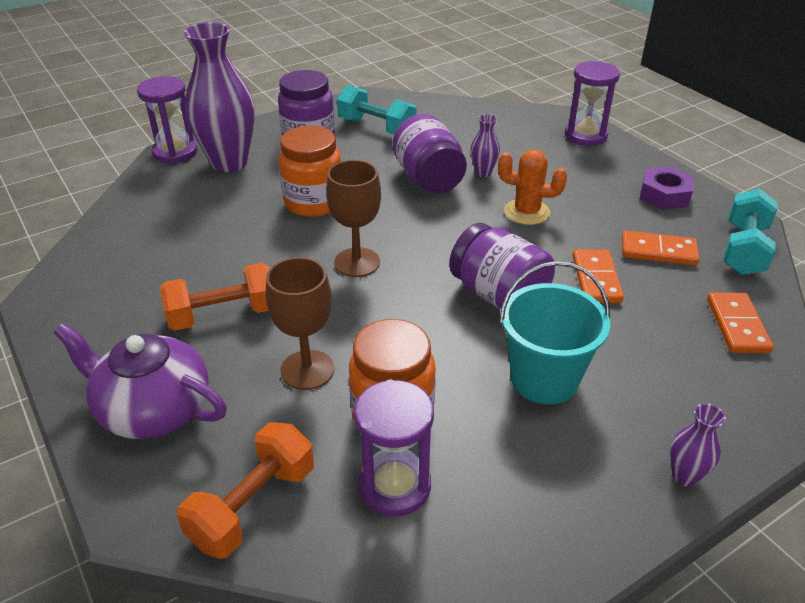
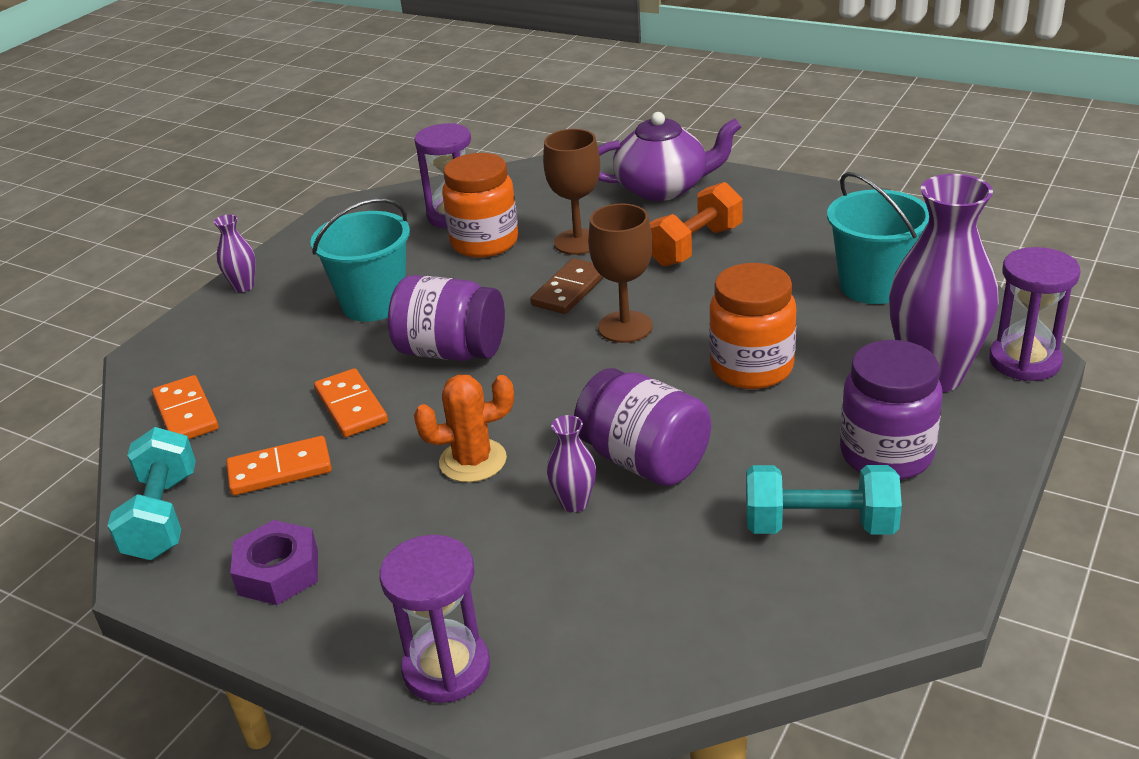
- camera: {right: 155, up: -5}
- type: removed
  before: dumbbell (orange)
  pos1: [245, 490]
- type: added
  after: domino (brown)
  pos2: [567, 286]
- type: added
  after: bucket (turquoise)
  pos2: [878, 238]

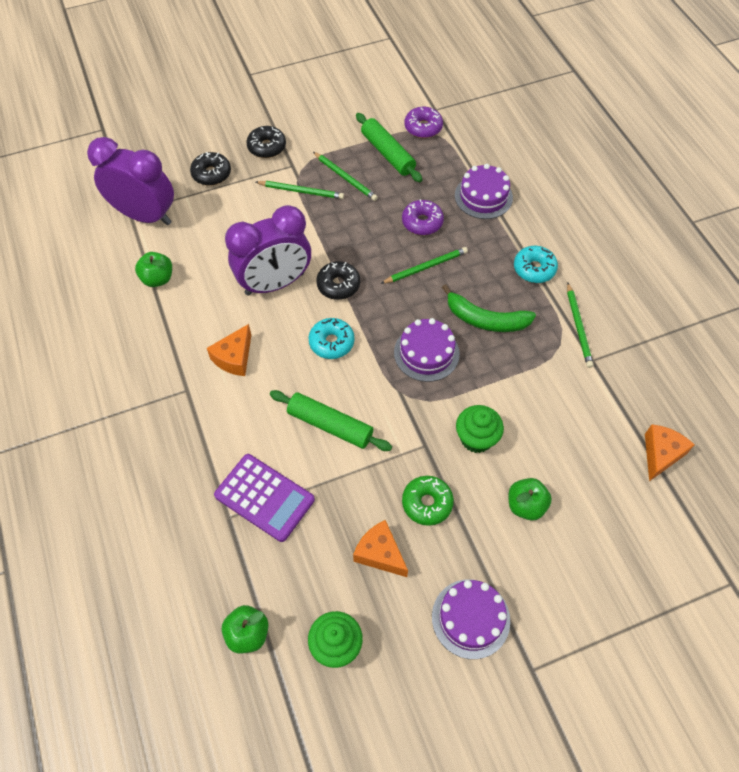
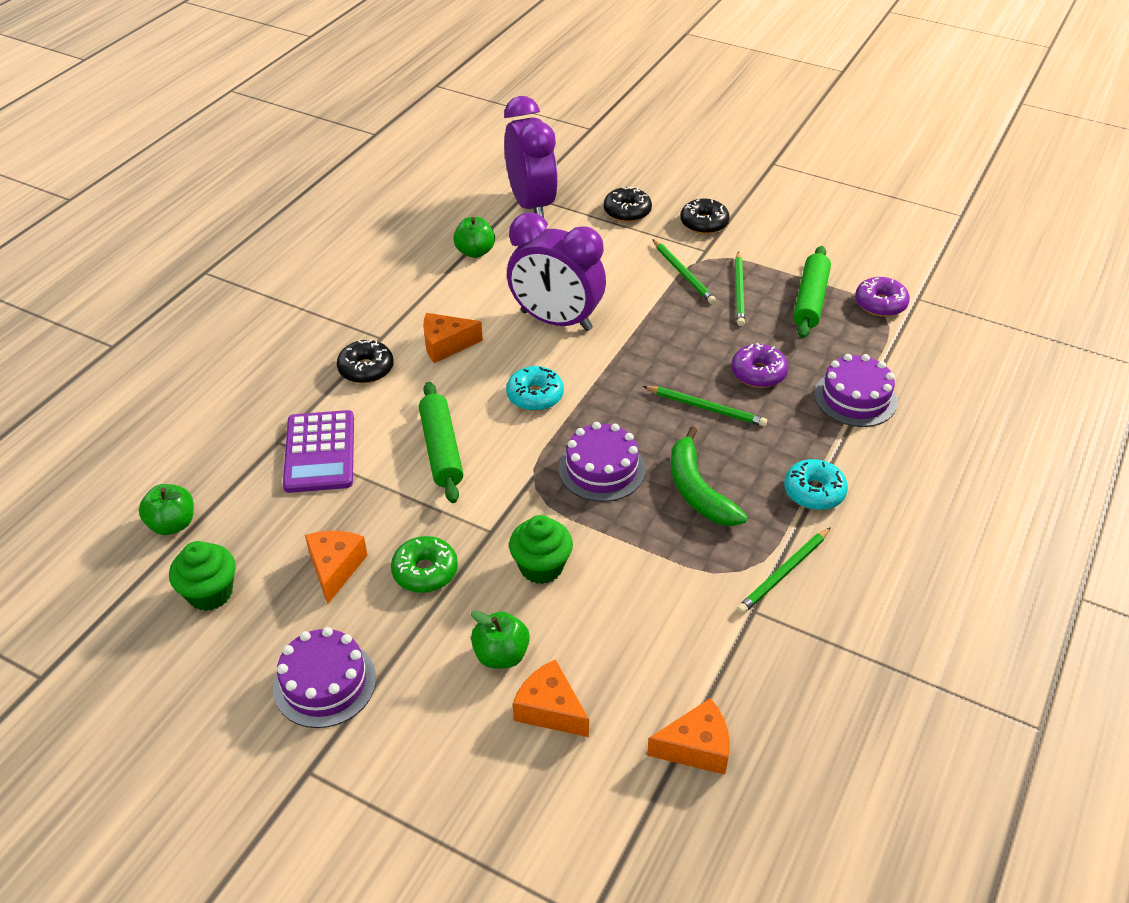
- camera: {right: 50, up: -15}
- type: added
  after: cheese (orange)
  pos2: [551, 698]
- type: moved
  before: donut (black)
  pos1: [338, 280]
  pos2: [365, 361]

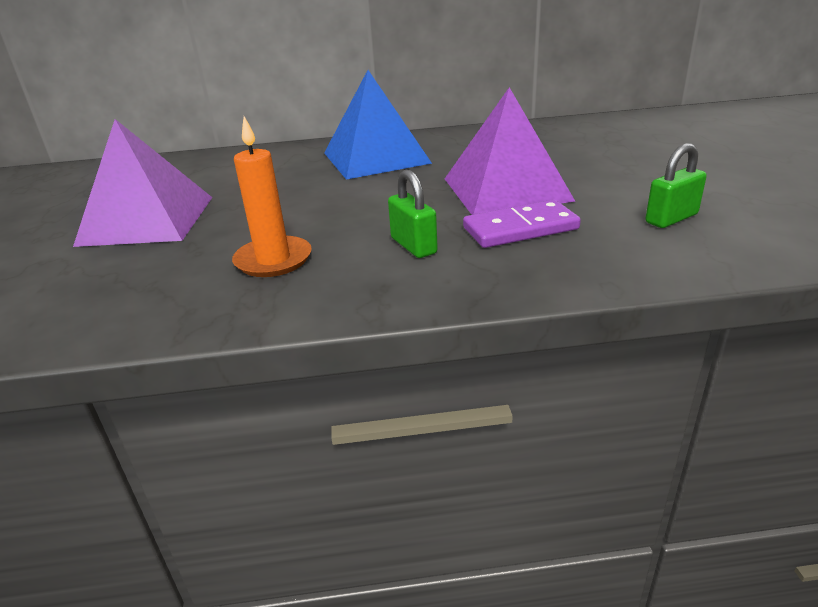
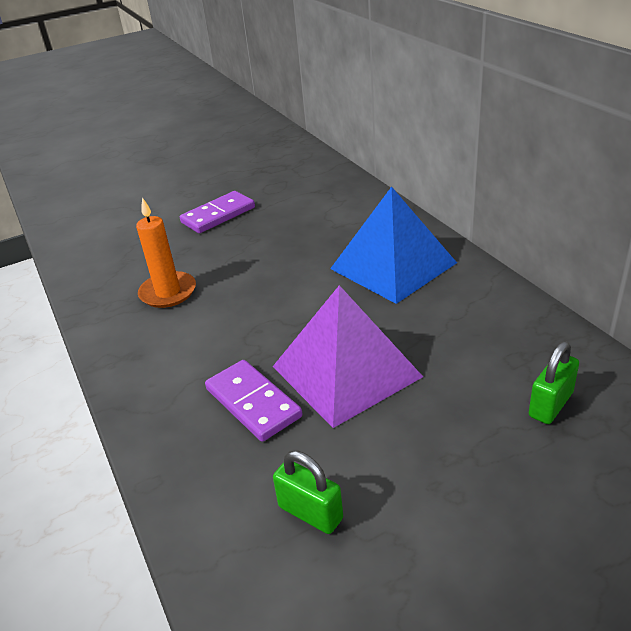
- camera: {right: 70, up: 5}
- type: moved
  before: padlock (green)
  pos1: [413, 214]
  pos2: [554, 382]
- type: replaced
  before: pyramid (purple)
  after: domino (purple)
  pos1: [143, 183]
  pos2: [217, 212]

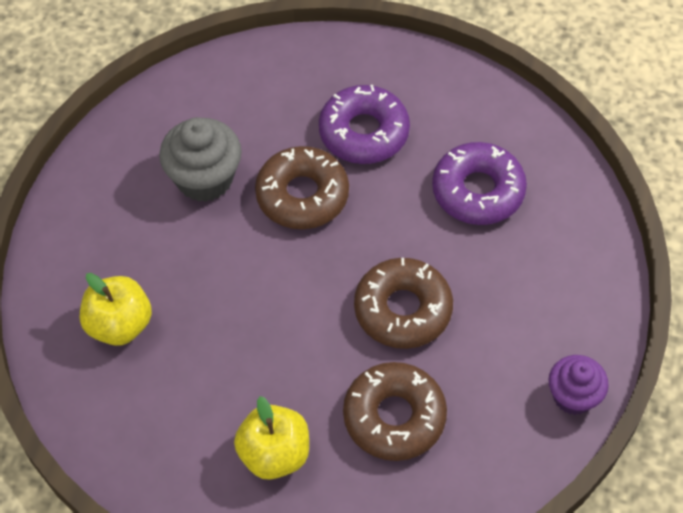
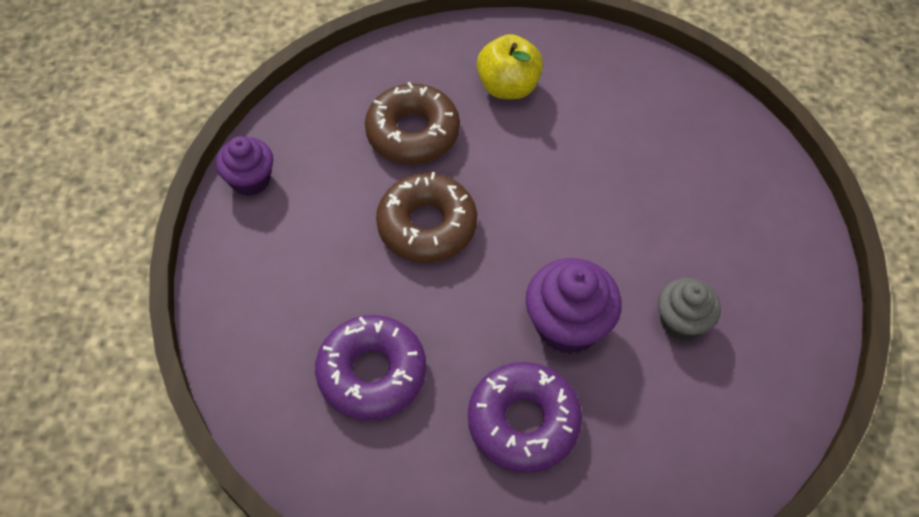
- camera: {right: 165, up: 0}
- type: removed
  before: apple (yellow)
  pos1: [116, 309]
- type: replaced
  before: donut (brown)
  after: cupcake (purple)
  pos1: [302, 187]
  pos2: [574, 306]
- type: resized
  before: cupcake (grey)
  pos1: [200, 159]
  pos2: [689, 309]
  scale: 0.66

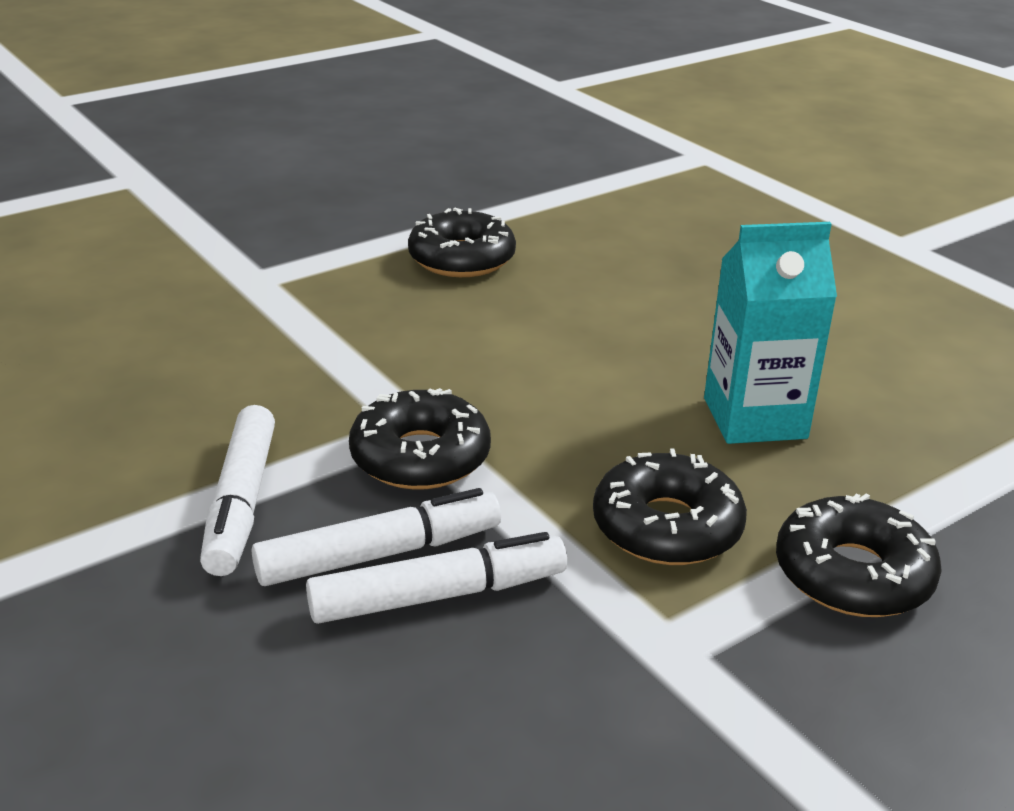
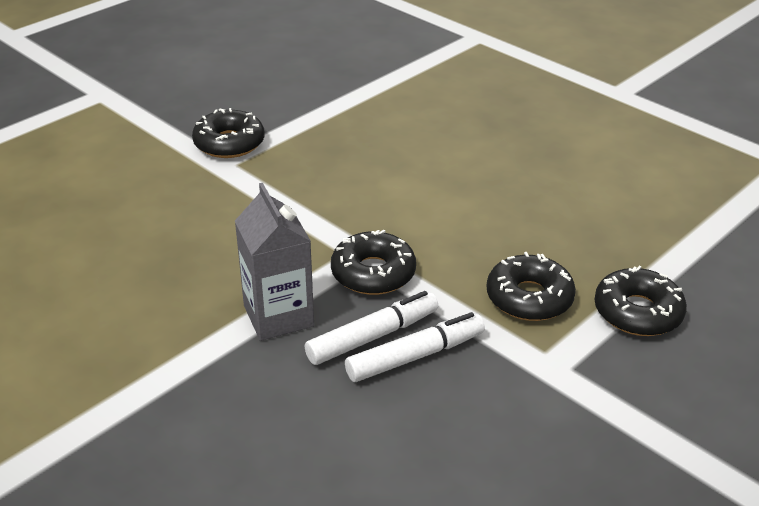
- camera: {right: -10, up: 5}
- type: removed
  before: carton (turquoise)
  pos1: [770, 333]
- type: moved
  before: donut (black)
  pos1: [462, 242]
  pos2: [228, 133]
- type: replaced
  before: marker (white)
  after: carton (grey)
  pos1: [237, 490]
  pos2: [274, 262]

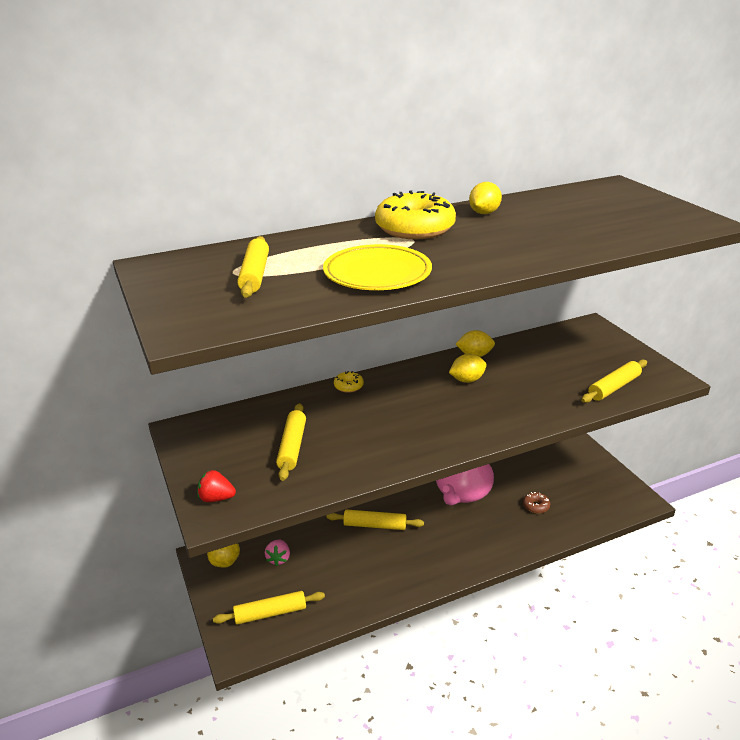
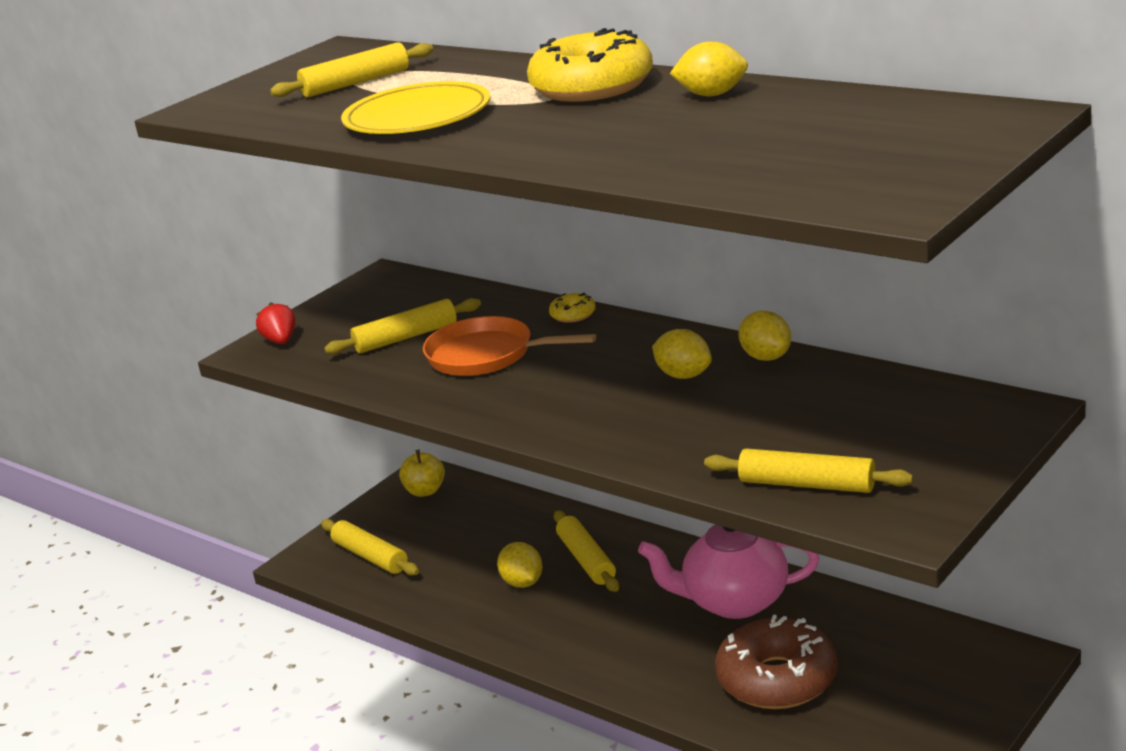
- camera: {right: 65, up: -5}
- type: removed
  before: strawberry (pink)
  pos1: [277, 553]
- type: added
  after: pan (orange)
  pos2: [509, 346]
- type: added
  after: lemon (yellow)
  pos2: [519, 565]
- type: resized
  before: donut (brown)
  pos1: [536, 503]
  pos2: [776, 662]
  scale: 2.35

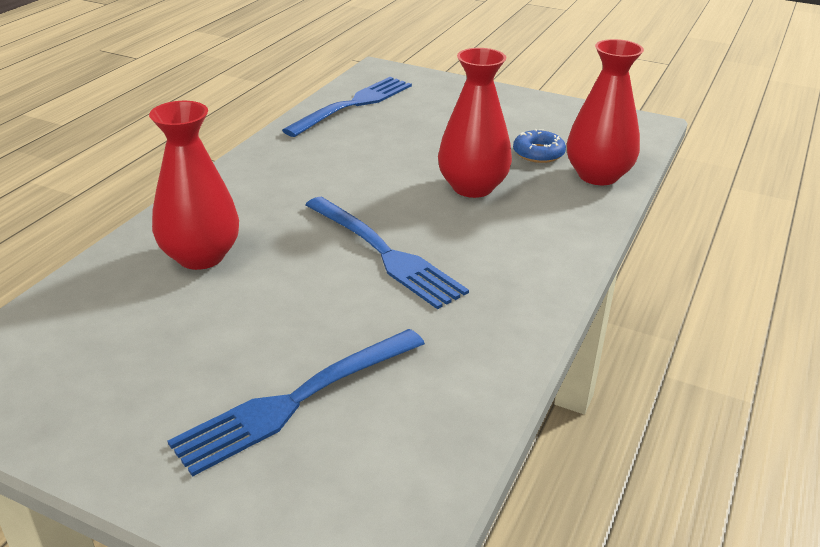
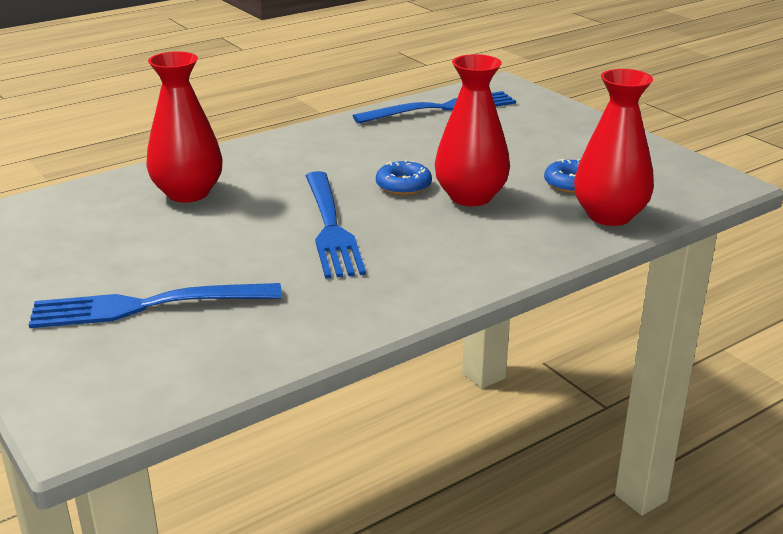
- camera: {right: 30, up: -5}
- type: added
  after: donut (blue)
  pos2: [404, 177]

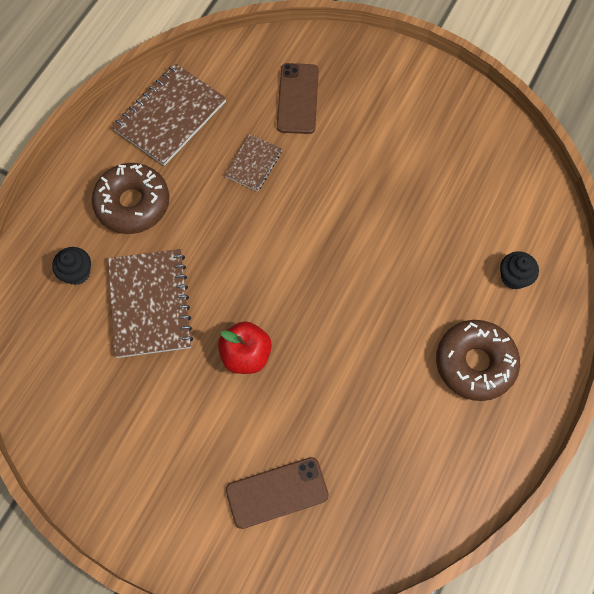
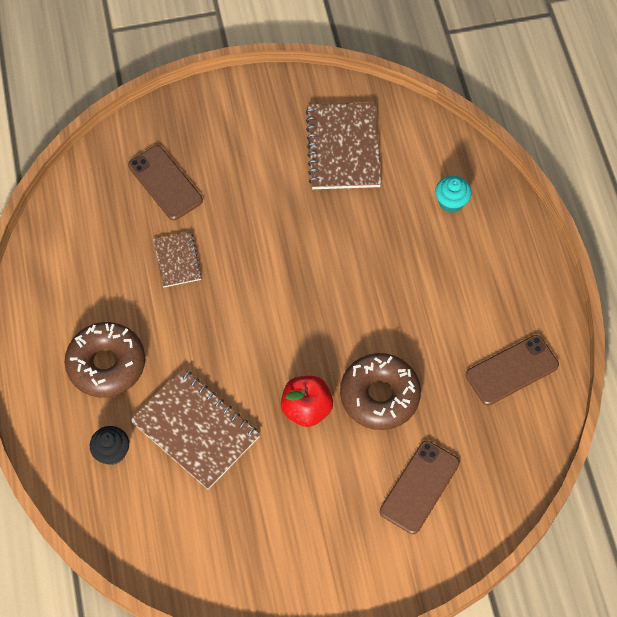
- camera: {right: -40, up: -5}
- type: added
  after: phone (brown)
  pos2: [512, 370]
- type: moved
  before: notebook (brown)
  pos1: [169, 115]
  pos2: [343, 145]
- type: moved
  before: donut (brown)
  pos1: [478, 360]
  pos2: [380, 391]
- type: recoloured
  before: cupcake (black)
  after: cupcake (turquoise)
  pos1: [519, 270]
  pos2: [453, 194]

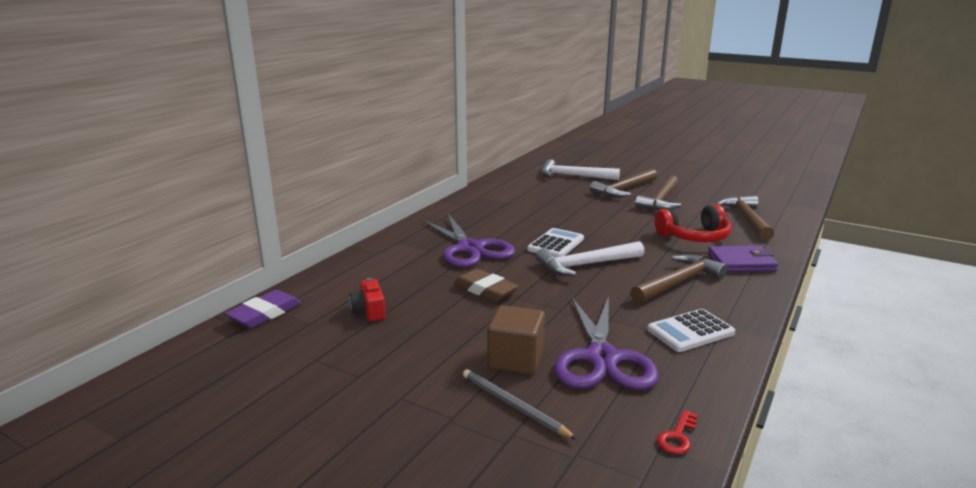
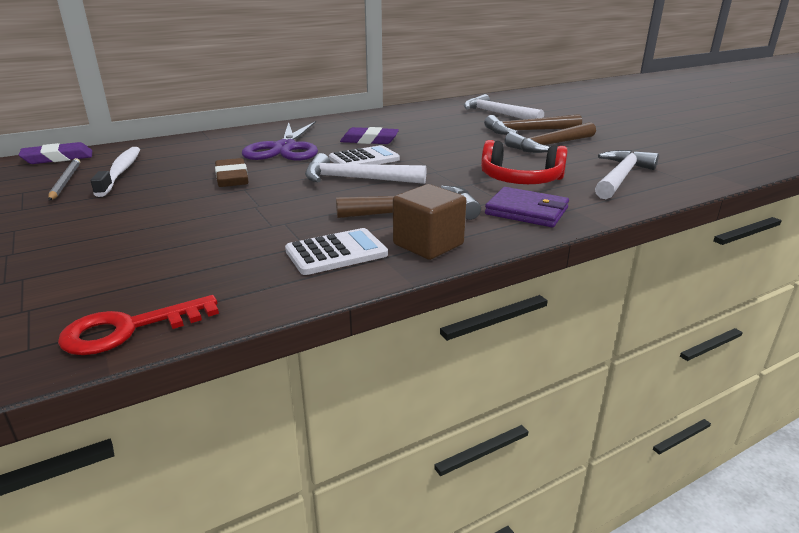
- camera: {right: 30, up: 5}
- type: removed
  before: scissors (purple)
  pos1: [606, 343]
- type: added
  after: eraser (purple)
  pos2: [369, 135]
- type: moved
  before: pencil (grey)
  pos1: [520, 404]
  pos2: [64, 179]
- type: moved
  before: cube (brown)
  pos1: [516, 340]
  pos2: [429, 222]
- type: replaced
  before: camera (red)
  after: toothbrush (white)
  pos1: [367, 299]
  pos2: [115, 172]
- type: recoloured
  before: hammer (brown)
  after: hammer (white)
  pos1: [745, 218]
  pos2: [627, 174]
- type: turned
  before: calculator (white)
  pos1: [691, 330]
  pos2: [336, 251]
  turn: 150
- type: resized
  before: key (red)
  pos1: [677, 432]
  pos2: [138, 325]
  scale: 1.78

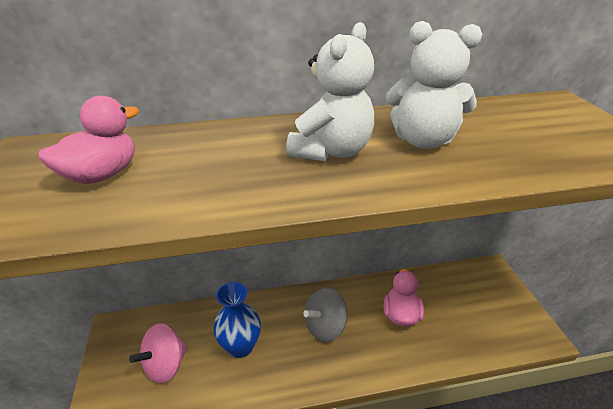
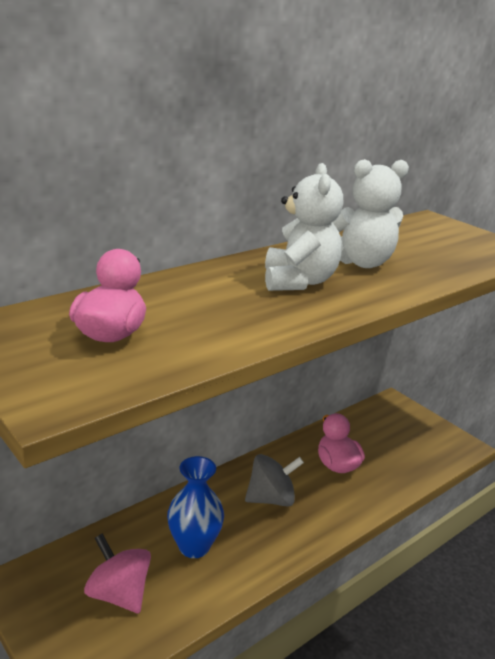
- camera: {right: -30, up: -10}
- type: turned
  before: spinning top (pink)
  pos1: [158, 353]
  pos2: [117, 573]
  turn: 120
- type: turned
  before: spinning top (grey)
  pos1: [325, 315]
  pos2: [274, 480]
  turn: -135

